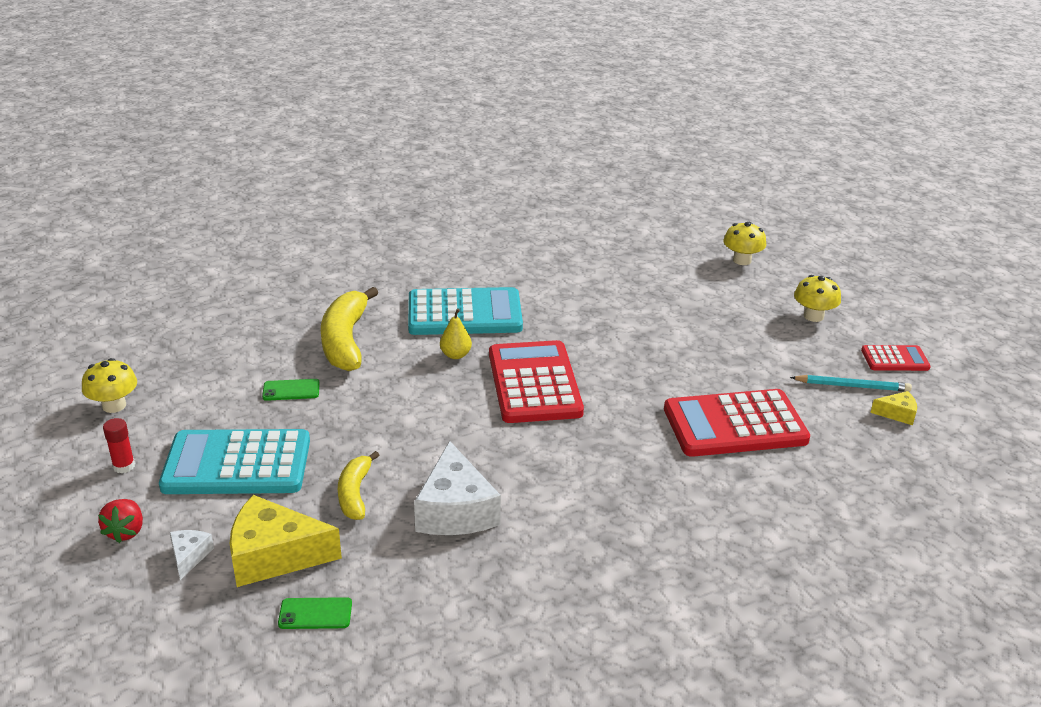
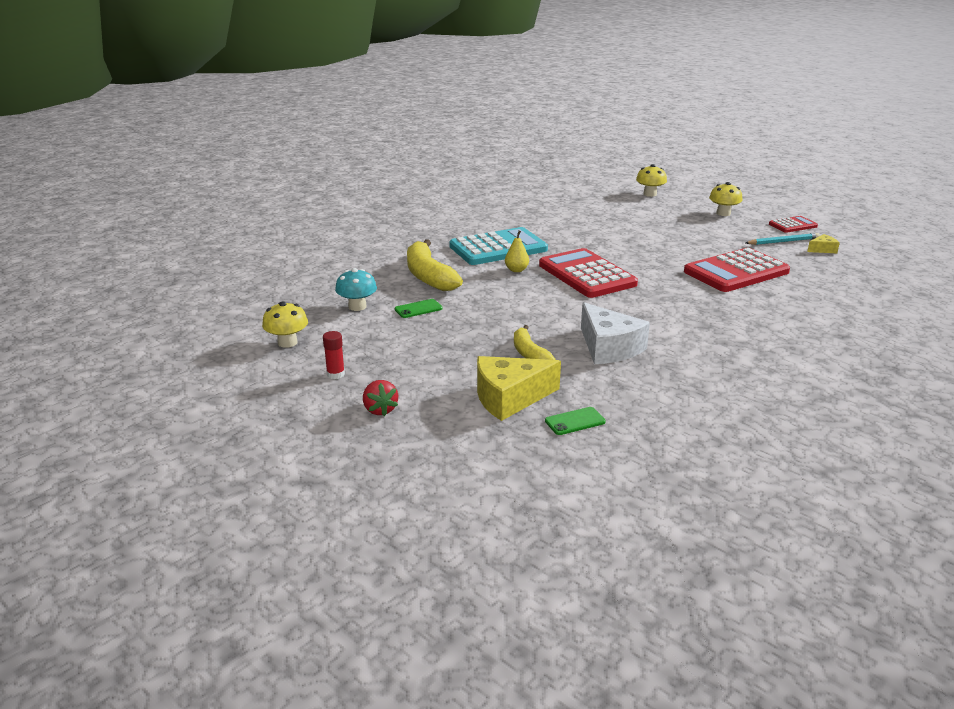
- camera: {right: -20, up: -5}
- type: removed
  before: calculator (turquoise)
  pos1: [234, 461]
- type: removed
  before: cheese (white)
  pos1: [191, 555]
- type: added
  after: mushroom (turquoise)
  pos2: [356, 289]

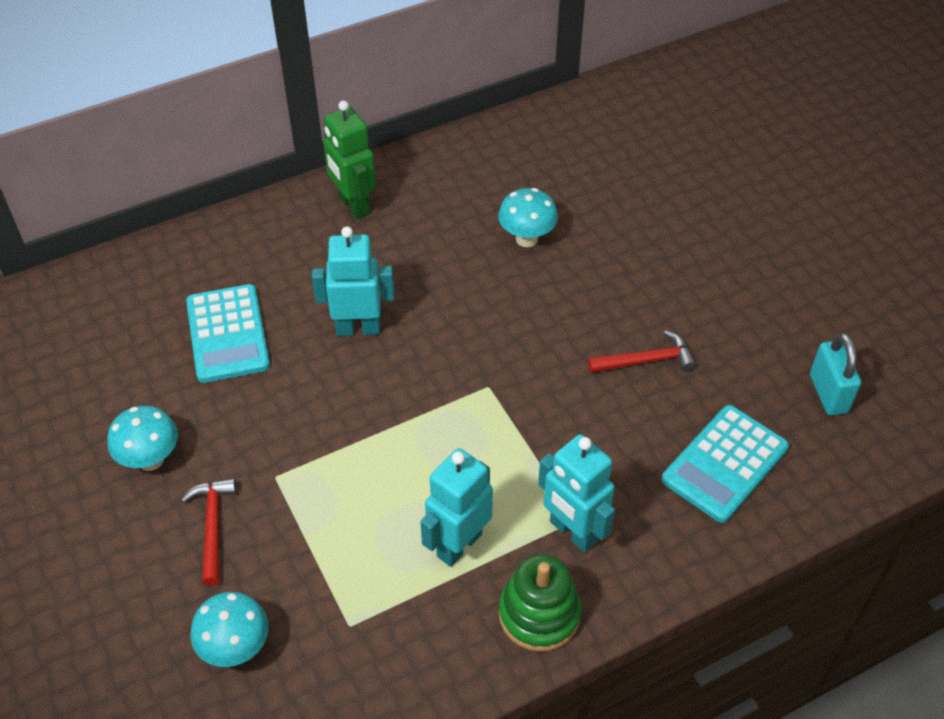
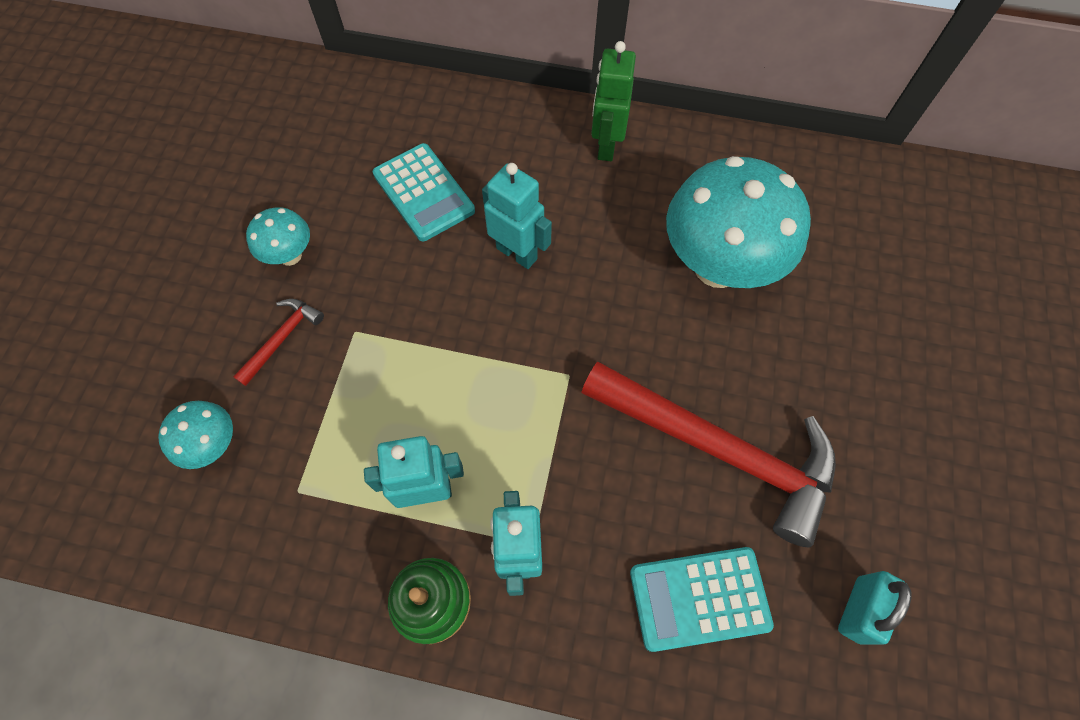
- camera: {right: 40, up: 15}
- type: turned
  before: calculator (turquoise)
  pos1: [228, 333]
  pos2: [424, 192]
  turn: -60
- type: resized
  before: mushroom (turquoise)
  pos1: [528, 217]
  pos2: [738, 222]
  scale: 2.14
- type: resized
  before: hammer (red)
  pos1: [642, 351]
  pos2: [708, 454]
  scale: 2.37

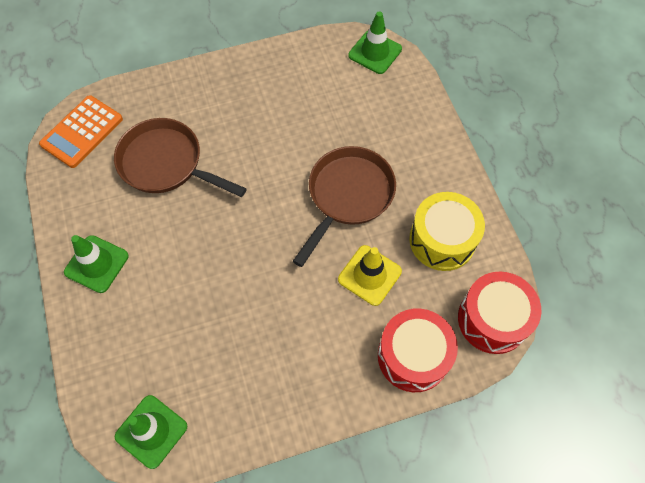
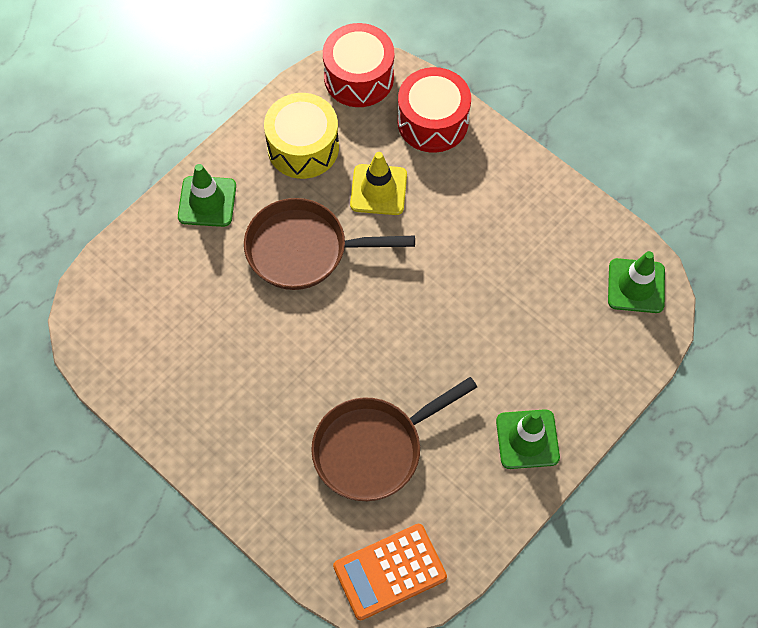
- camera: {right: -120, up: 0}
- type: moved
  before: traffic cone (green)
  pos1: [375, 42]
  pos2: [207, 195]
- type: turned
  before: calculator (orange)
  pos1: [81, 131]
  pos2: [390, 572]
  turn: 150
- type: turned
  before: pan (brown)
  pos1: [180, 157]
  pos2: [394, 439]
  turn: 60

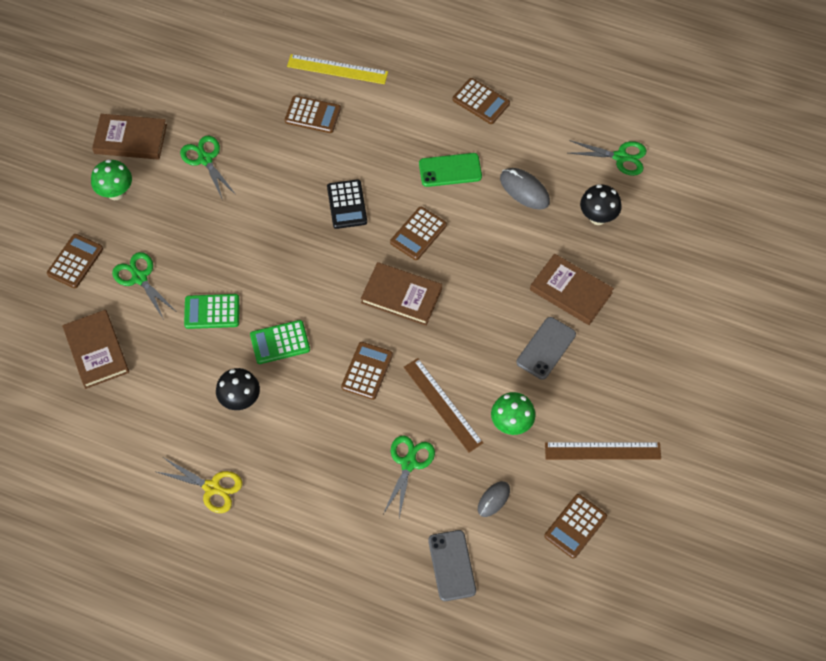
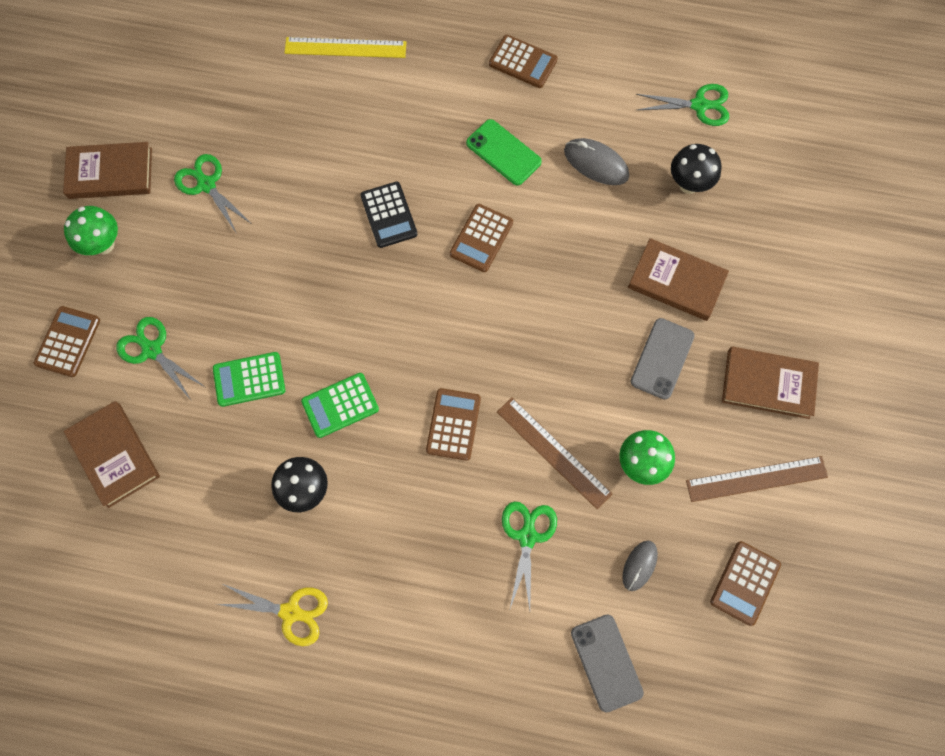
- camera: {right: -10, up: 10}
- type: removed
  before: calculator (brown)
  pos1: [313, 114]
- type: moved
  before: book (brown)
  pos1: [401, 294]
  pos2: [770, 383]
- type: turned
  before: phone (green)
  pos1: [450, 170]
  pos2: [504, 152]
  turn: 60

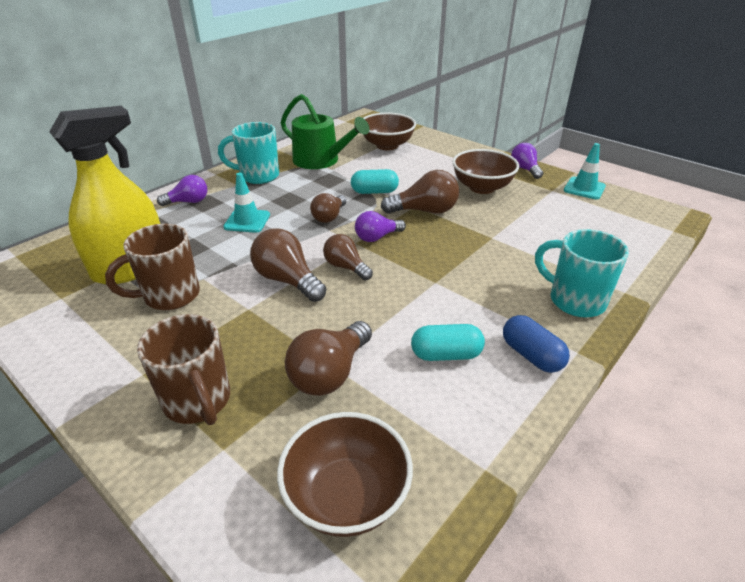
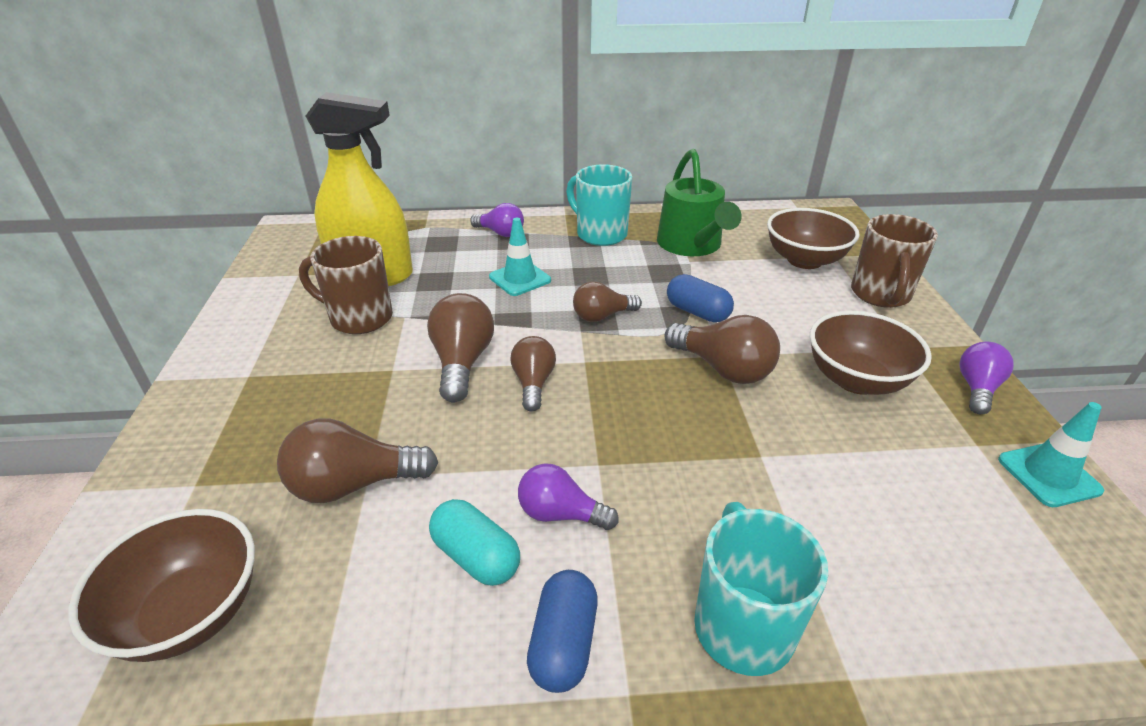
- camera: {right: 45, up: 0}
- type: moved
  before: mug (brown)
  pos1: [183, 369]
  pos2: [894, 261]
- type: moved
  before: light bulb (purple)
  pos1: [380, 226]
  pos2: [568, 496]
- type: recoloured
  before: capsule (turquoise)
  after: capsule (blue)
  pos1: [375, 181]
  pos2: [700, 298]

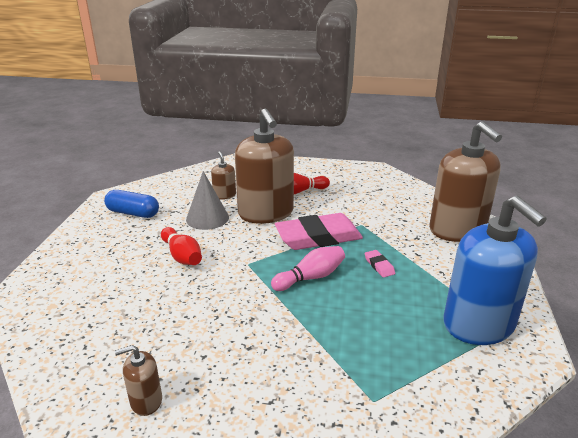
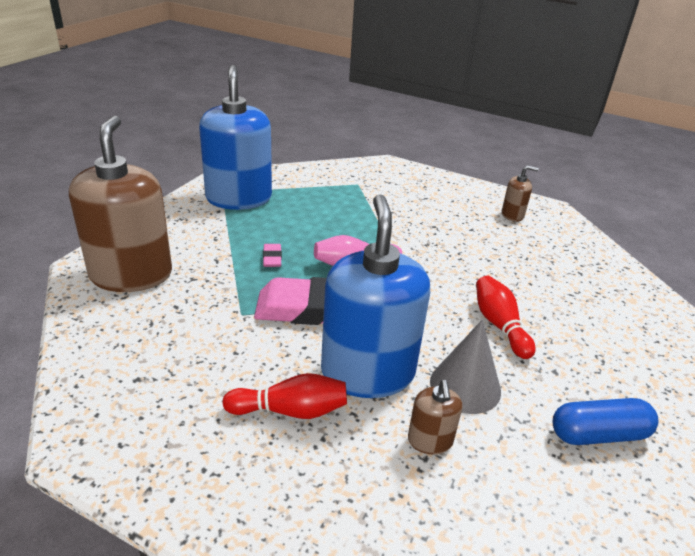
- camera: {right: -165, up: 5}
- type: recoloured
  before: soap dispenser (brown)
  after: soap dispenser (blue)
  pos1: [264, 166]
  pos2: [375, 296]
- type: turned
  before: capsule (blue)
  pos1: [131, 204]
  pos2: [606, 421]
  turn: -45

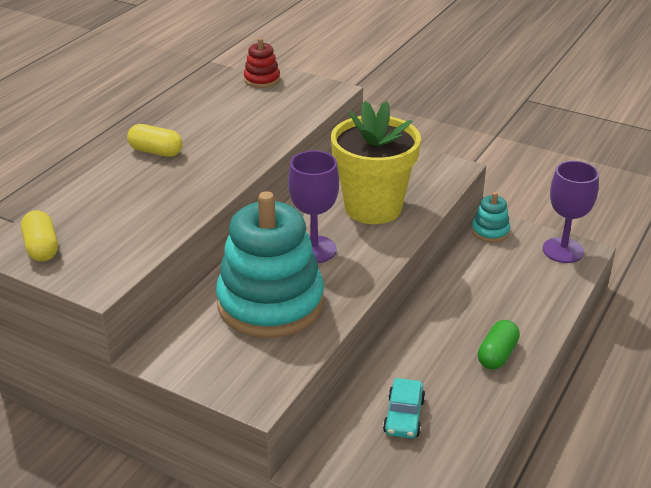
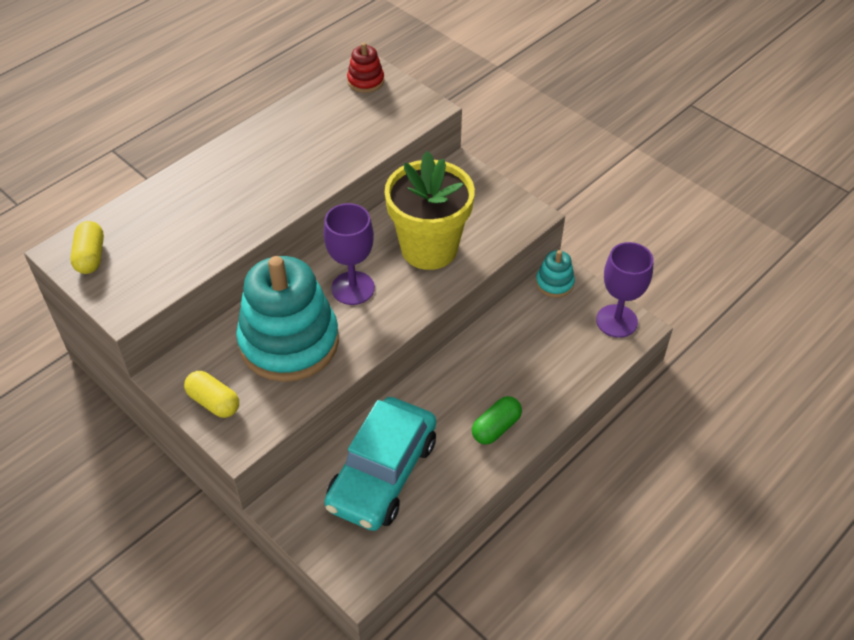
- camera: {right: 15, up: 15}
- type: moved
  before: capsule (yellow)
  pos1: [154, 140]
  pos2: [211, 394]
- type: resized
  before: car (turquoise)
  pos1: [404, 408]
  pos2: [380, 464]
  scale: 2.11

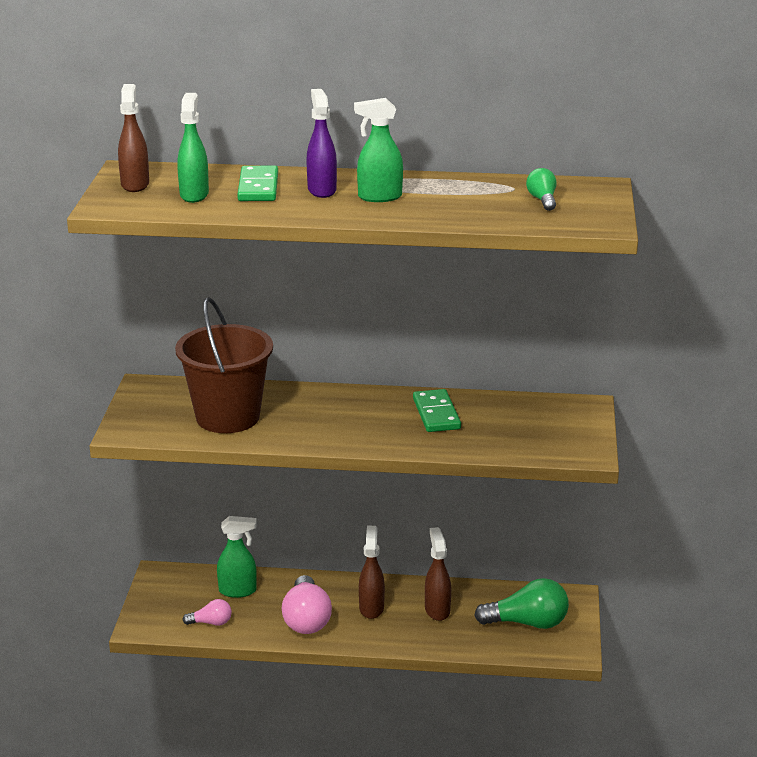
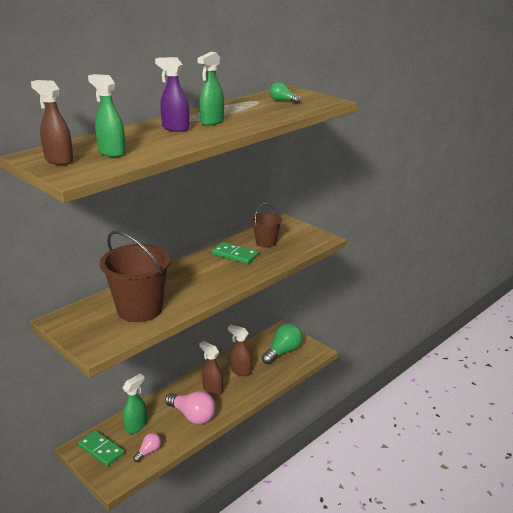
- camera: {right: -50, up: 0}
- type: added
  after: bucket (brown)
  pos2: [266, 225]
- type: moved
  before: domino (green)
  pos1: [257, 183]
  pos2: [101, 448]

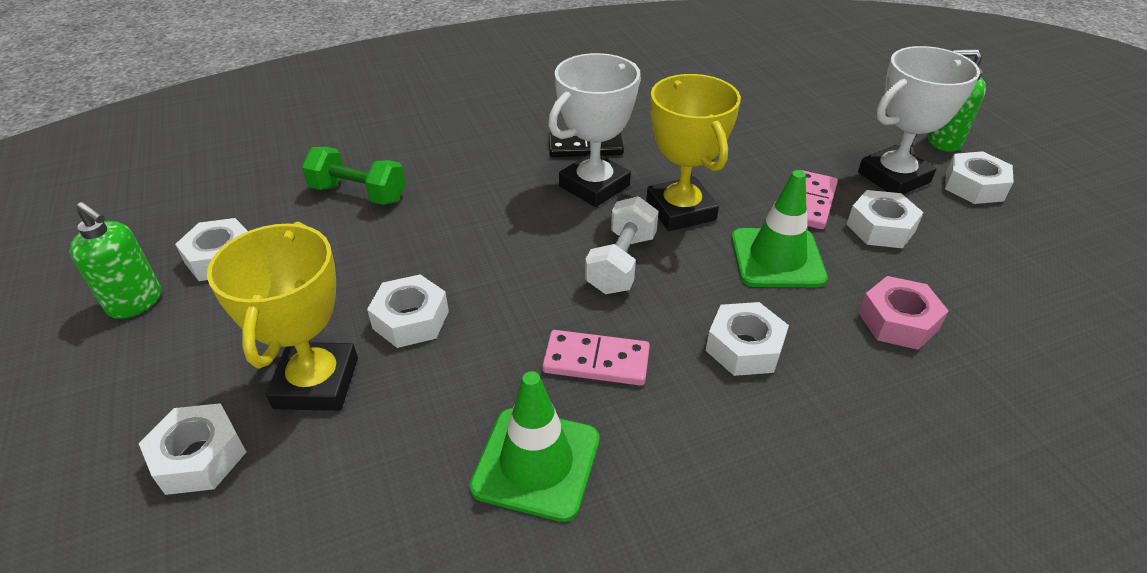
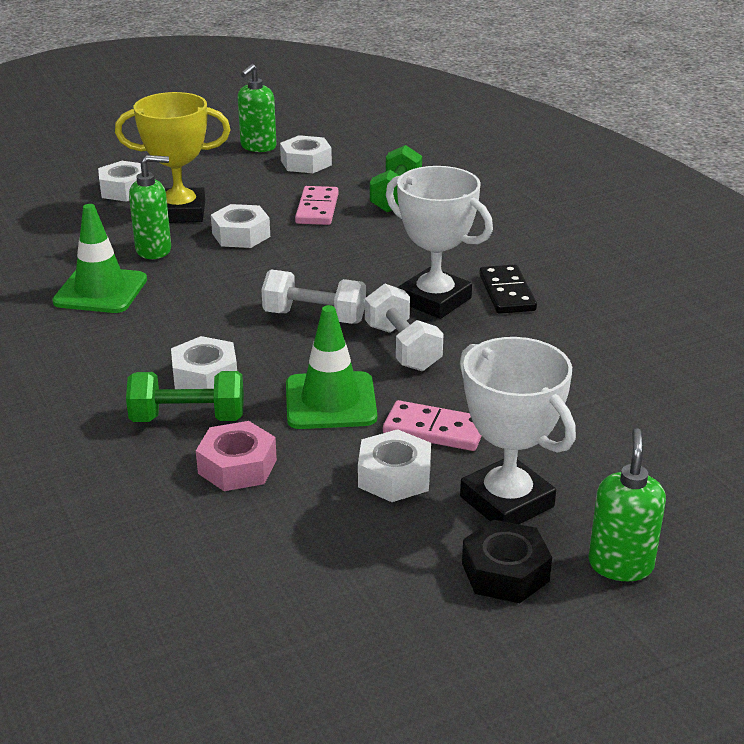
- camera: {right: 85, up: -10}
- type: added
  after: dumbbell (green)
  pos2: [185, 396]
- type: added
  after: soap dispenser (green)
  pos2: [150, 207]
- type: moved
  before: domino (pink)
  pos1: [596, 358]
  pos2: [317, 205]
- type: replaced
  before: trophy (yellow)
  after: dumbbell (white)
  pos1: [693, 152]
  pos2: [404, 327]
- type: recoloured
  before: nut (white)
  after: nut (black)
  pos1: [979, 177]
  pos2: [507, 561]

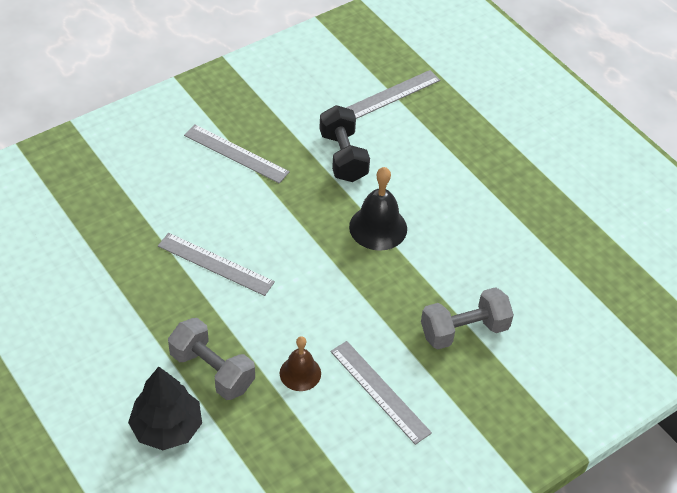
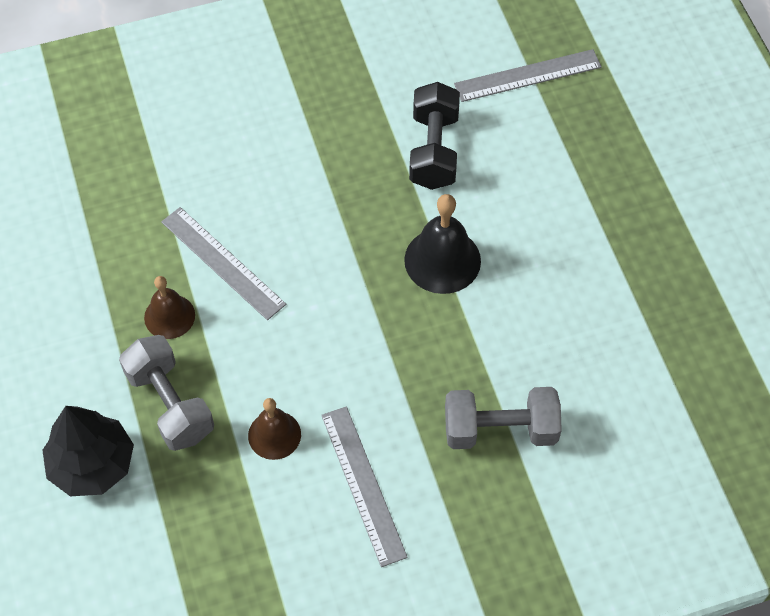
- camera: {right: 20, up: 10}
- type: removed
  before: ruler (grey)
  pos1: [237, 153]
- type: added
  after: bell (brown)
  pos2: [169, 307]

